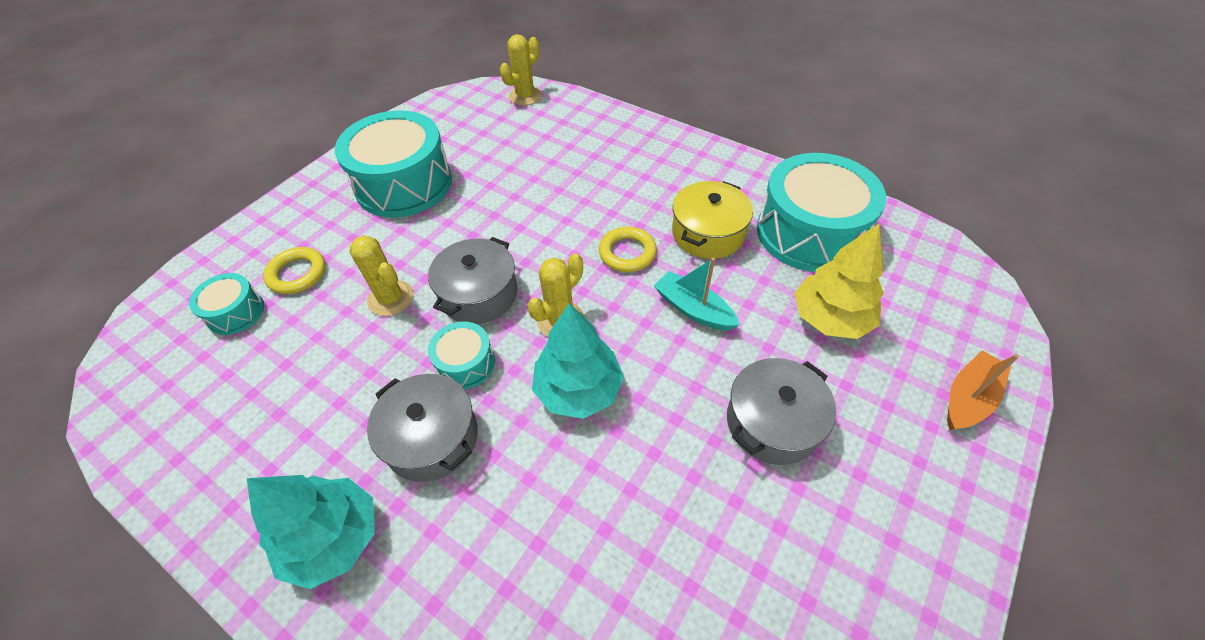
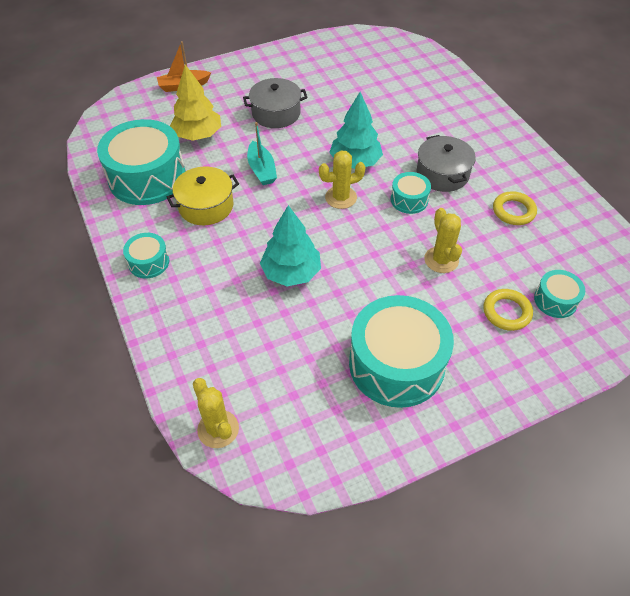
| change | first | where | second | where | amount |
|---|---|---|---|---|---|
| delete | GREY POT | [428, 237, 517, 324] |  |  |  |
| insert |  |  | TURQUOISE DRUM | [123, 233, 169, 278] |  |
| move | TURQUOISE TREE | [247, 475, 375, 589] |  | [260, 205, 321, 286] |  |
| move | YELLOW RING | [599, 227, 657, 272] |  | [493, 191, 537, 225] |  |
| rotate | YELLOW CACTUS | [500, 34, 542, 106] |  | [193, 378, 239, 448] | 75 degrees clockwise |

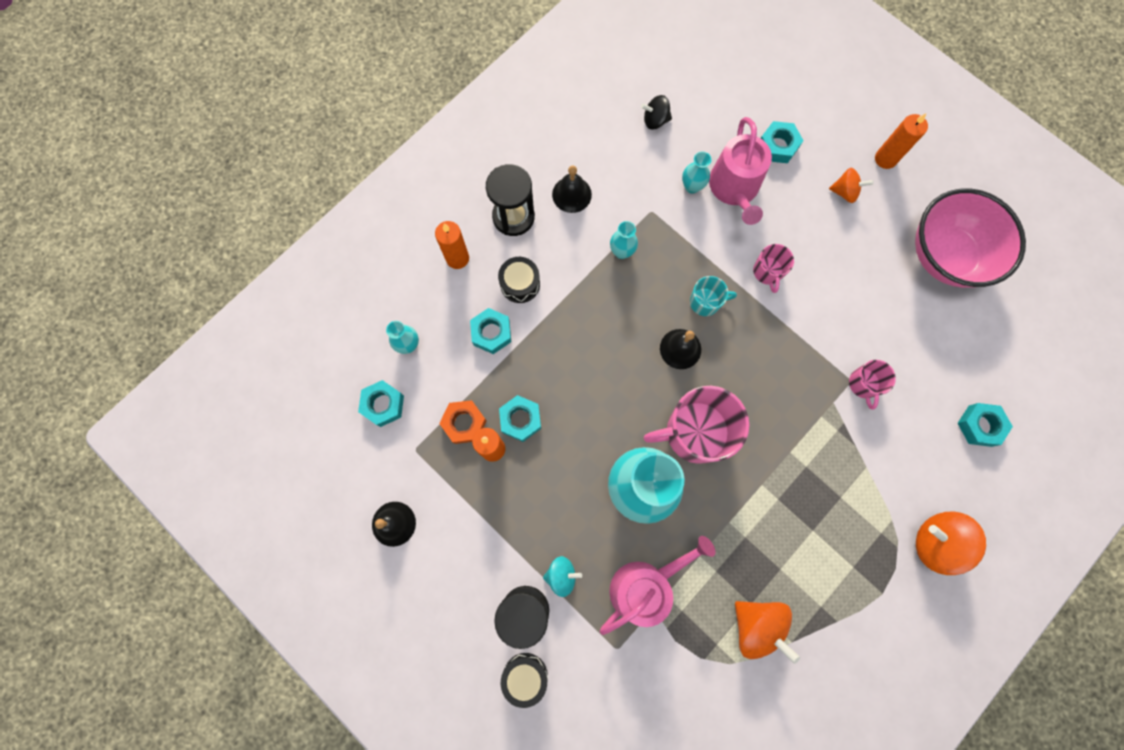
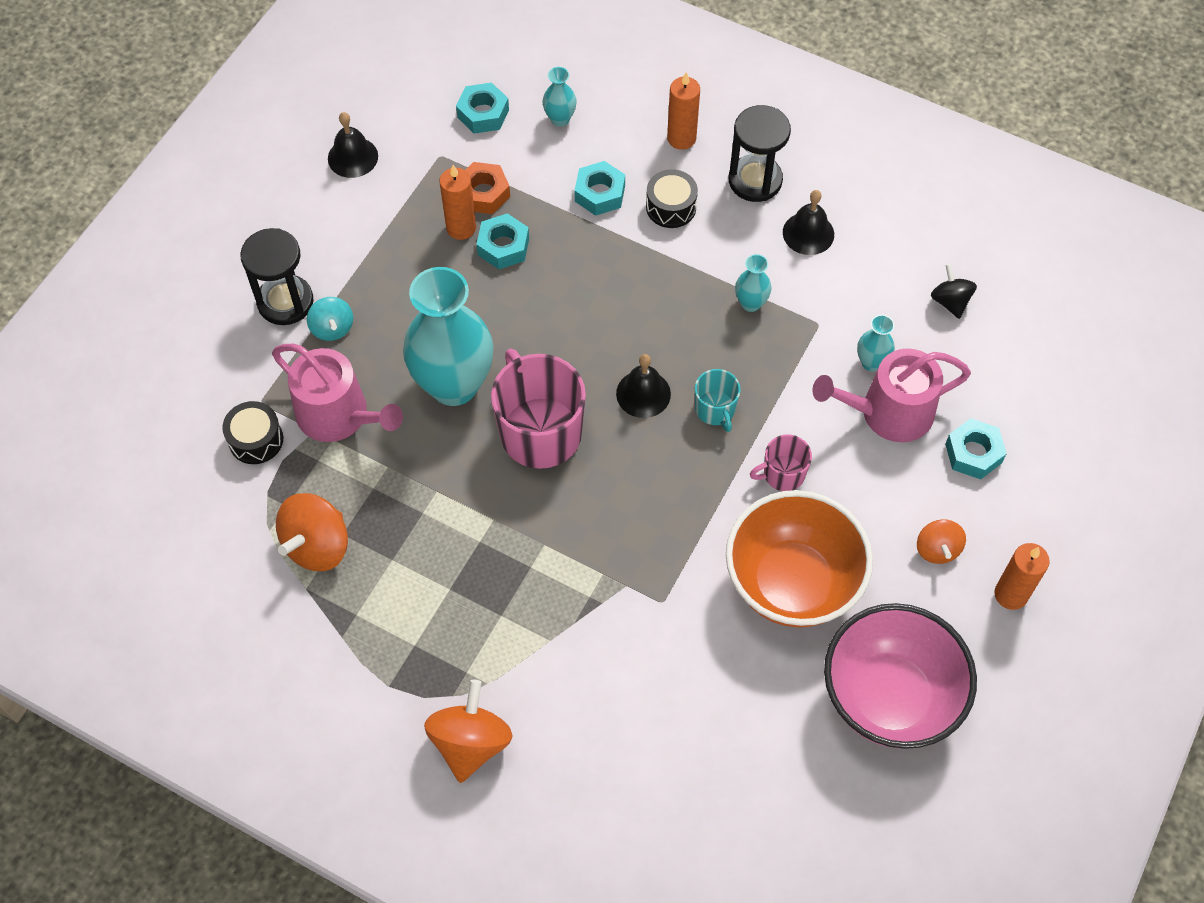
| change | first | where | second | where | amount |
|---|---|---|---|---|---|
| delete | PINK MUG | [849, 360, 896, 410] |  |  |  |
| delete | TURQUOISE NUT | [957, 403, 1013, 447] |  |  |  |
| insert |  |  | ORANGE BOWL | [726, 490, 873, 627] |  |
| move | BLACK DRUM | [501, 653, 548, 708] |  | [222, 401, 283, 464] |  |

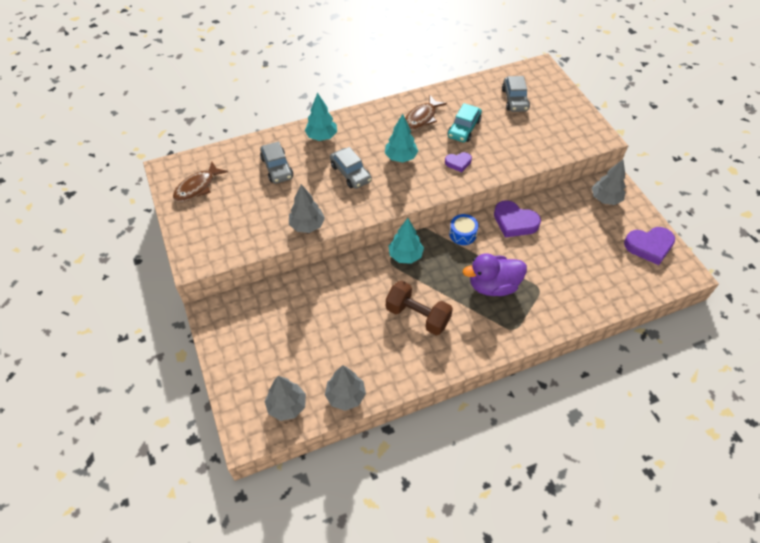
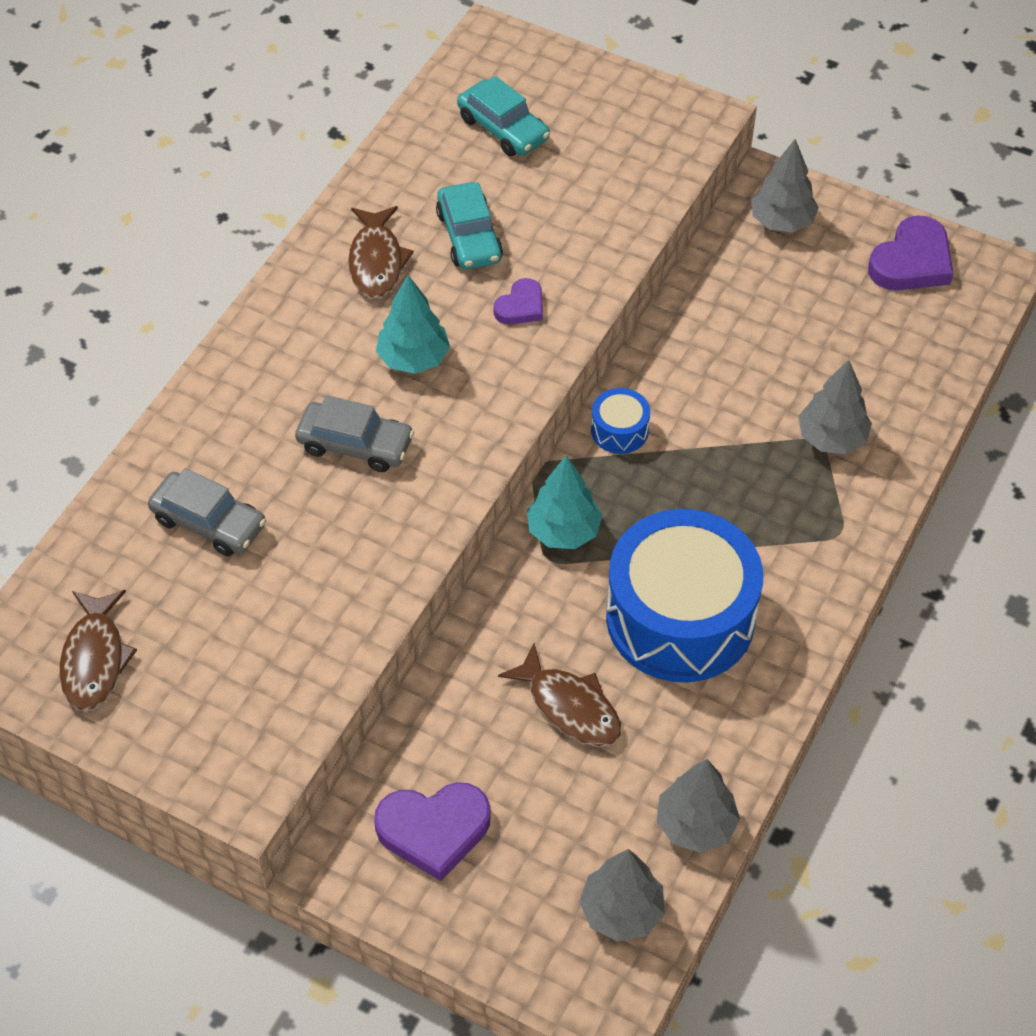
| change | first | where | second | where | amount |
|---|---|---|---|---|---|
| delete | TURQUOISE TREE | [305, 92, 337, 141] |  |  |  |
| delete | PURPLE DUCK | [463, 253, 527, 296] |  |  |  |
| insert |  |  | BROWN FISH | [498, 643, 621, 747] |  |
| move | GREY TREE | [289, 184, 325, 233] |  | [798, 360, 872, 454] |  |
| move | PURPLE HEART | [494, 200, 541, 238] |  | [374, 782, 491, 881] |  |
| replace | BROWN DUMBBELL | [386, 281, 453, 335] | BLUE DRUM | [606, 509, 763, 682] |  |
| recolor | GREY CAR | [502, 76, 530, 112] | TURQUOISE CAR | [457, 76, 550, 157] |  |

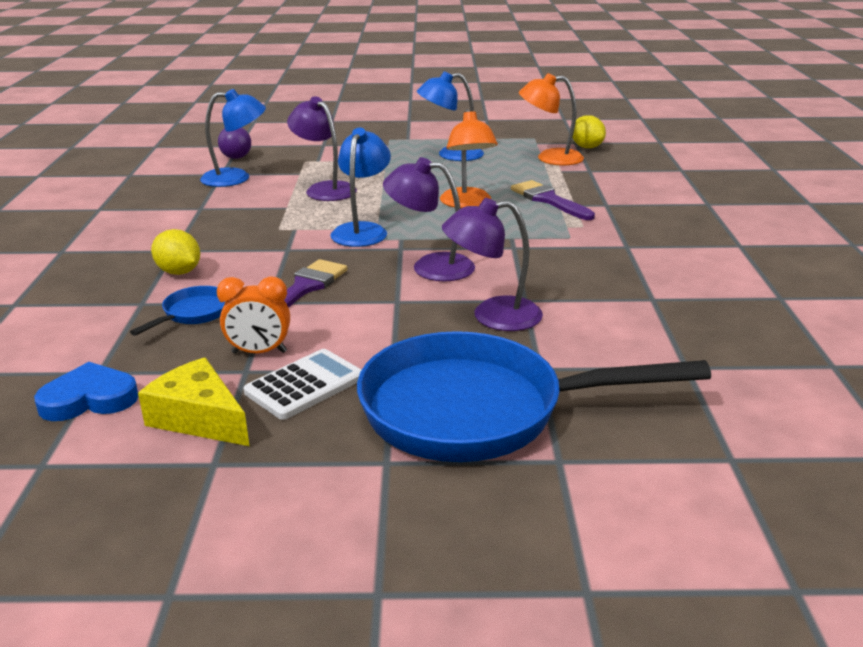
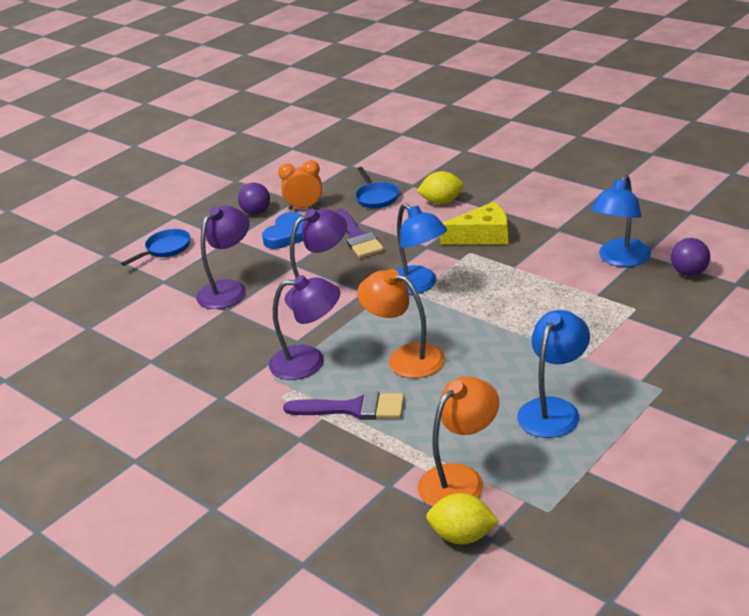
| change | first | where | second | where | amount |
|---|---|---|---|---|---|
| move | BLUE HEART | [34, 362, 138, 421] |  | [262, 212, 305, 249] |  |
| move | YELLOW CHEESE | [138, 357, 249, 446] |  | [440, 202, 508, 245] |  |
| move | PURPLE LAMP | [287, 96, 357, 201] |  | [269, 275, 340, 380] |  |
| replace | WHITE CALCULATOR | [244, 349, 361, 420] | PURPLE BALL | [238, 183, 270, 215] |  |
| rotate | ORANGE CLOCK | [217, 276, 290, 354] |  | [278, 160, 322, 210] | 45 degrees clockwise |
| resize | BLUE PAN | [357, 331, 711, 462] |  | [121, 229, 190, 266] | x0.41 |

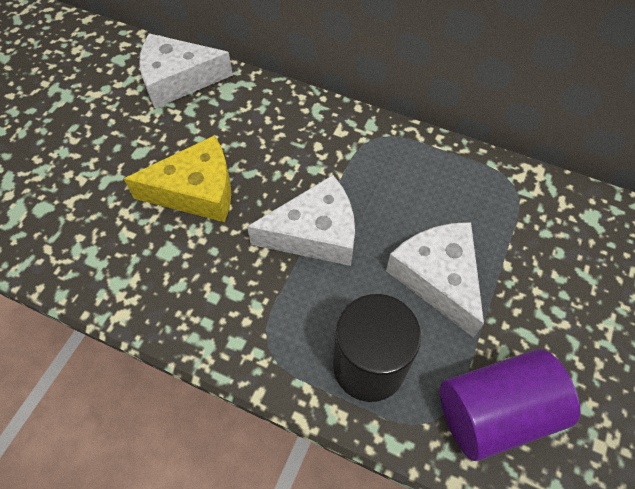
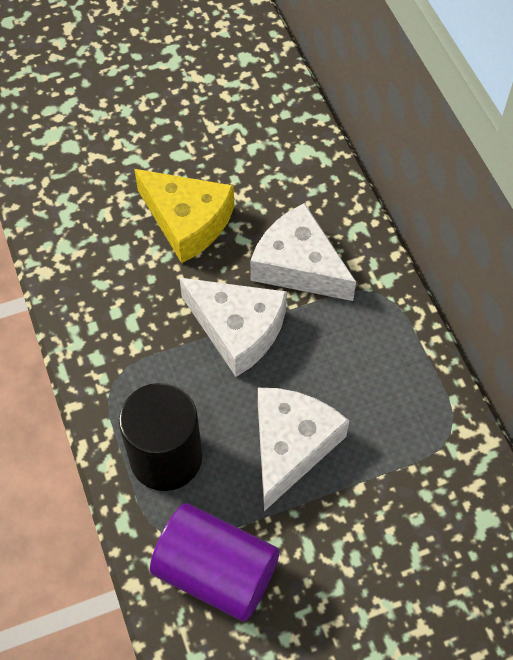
| change | first | where | second | where | amount |
|---|---|---|---|---|---|
| move | WHITE CHEESE | [139, 33, 233, 108] |  | [250, 203, 356, 301] |  |

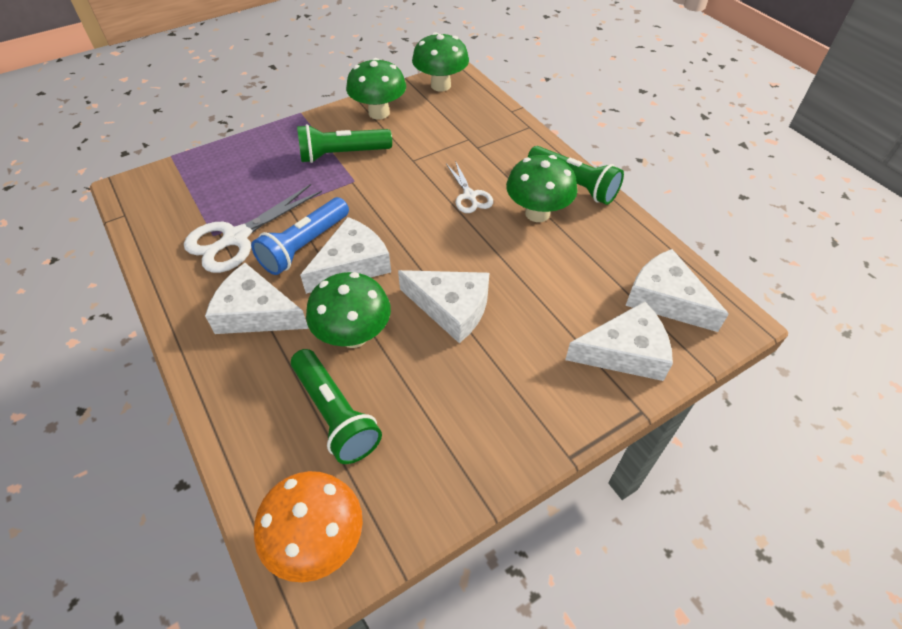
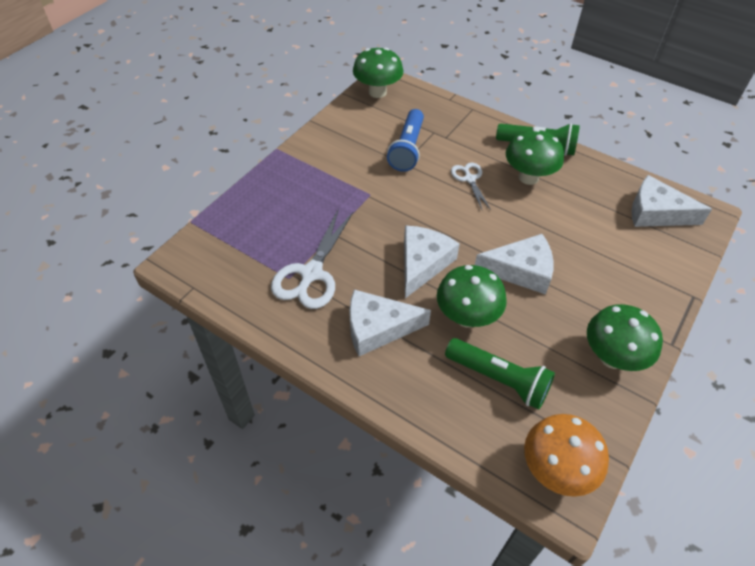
| change | first | where | second | where | amount |
|---|---|---|---|---|---|
| delete | GREEN FLASHLIGHT | [297, 124, 392, 163] |  |  |  |
| delete | WHITE CHEESE | [565, 302, 673, 381] |  |  |  |
| move | BLUE FLASHLIGHT | [251, 197, 349, 275] |  | [387, 109, 424, 172] |  |
| move | GREEN MUSHROOM | [346, 58, 406, 119] |  | [587, 304, 663, 371] |  |
| rotate | WHITE SCISSORS | [446, 161, 493, 213] |  | [451, 163, 491, 210] | 150 degrees counterclockwise |

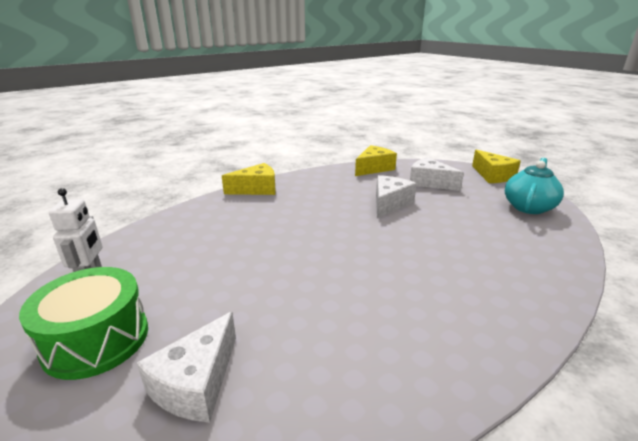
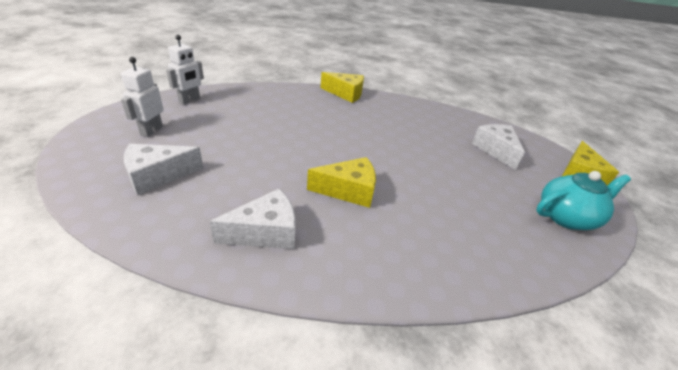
| change | first | where | second | where | amount |
|---|---|---|---|---|---|
| move | YELLOW CHEESE | [355, 145, 397, 176] |  | [307, 157, 376, 208] |  |
| move | WHITE CHEESE | [376, 175, 417, 218] |  | [210, 189, 296, 249] |  |
| replace | GREEN DRUM | [19, 267, 148, 380] | WHITE ROBOT | [121, 57, 164, 137] |  |

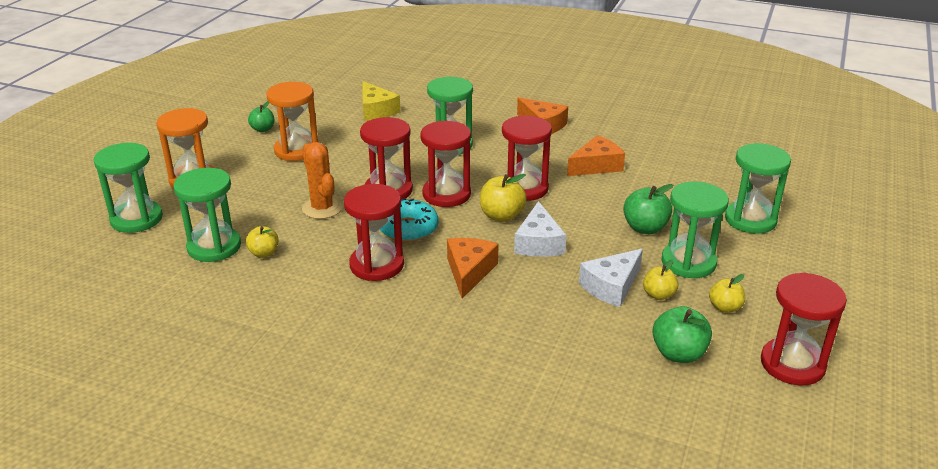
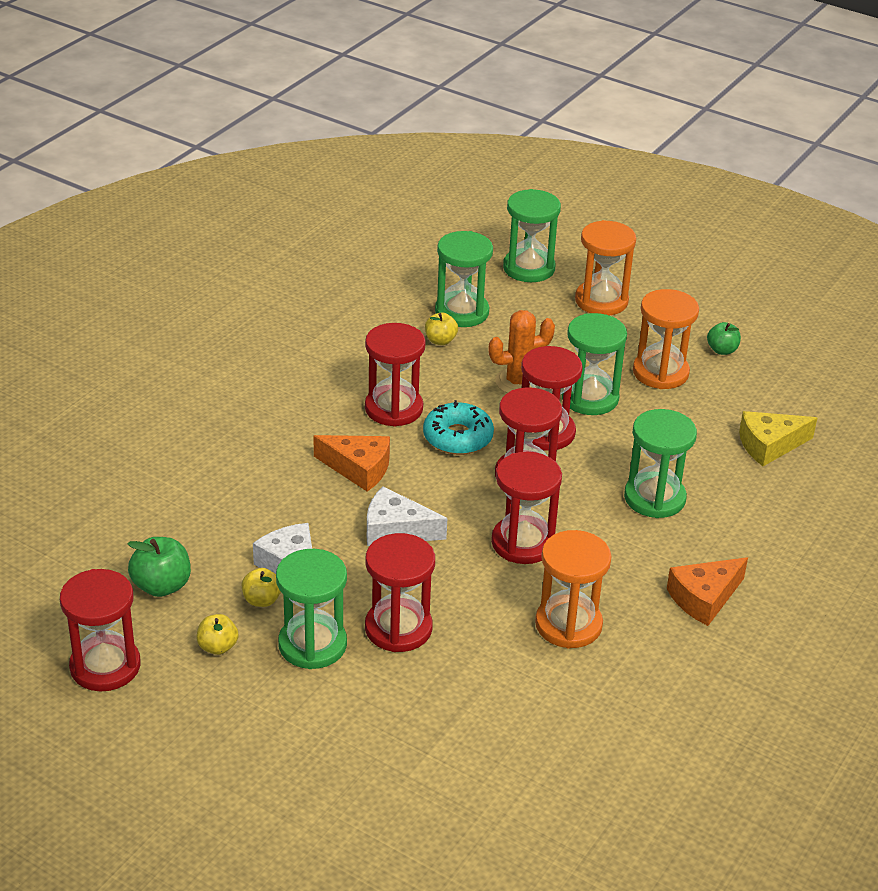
| change | first | where | second | where | amount |
|---|---|---|---|---|---|
| delete | YELLOW APPLE | [480, 174, 527, 222] |  |  |  |
| move | GREEN HOURGLASS | [725, 143, 791, 234] |  | [562, 313, 627, 415] |  |
| replace | ORANGE CHEESE | [567, 135, 625, 176] | ORANGE HOURGLASS | [535, 530, 612, 648] |  |
| replace | GREEN APPLE | [623, 184, 673, 234] | RED HOURGLASS | [365, 533, 435, 652] |  |

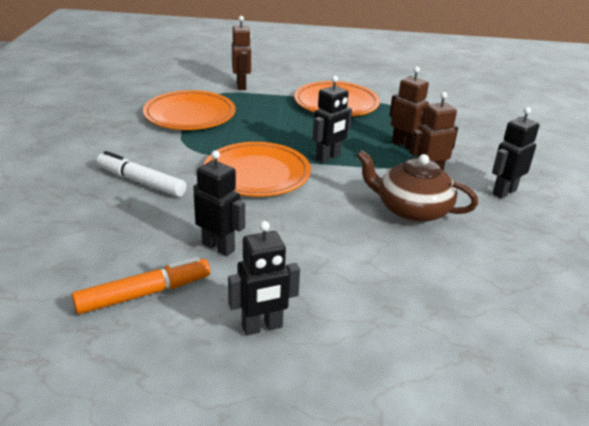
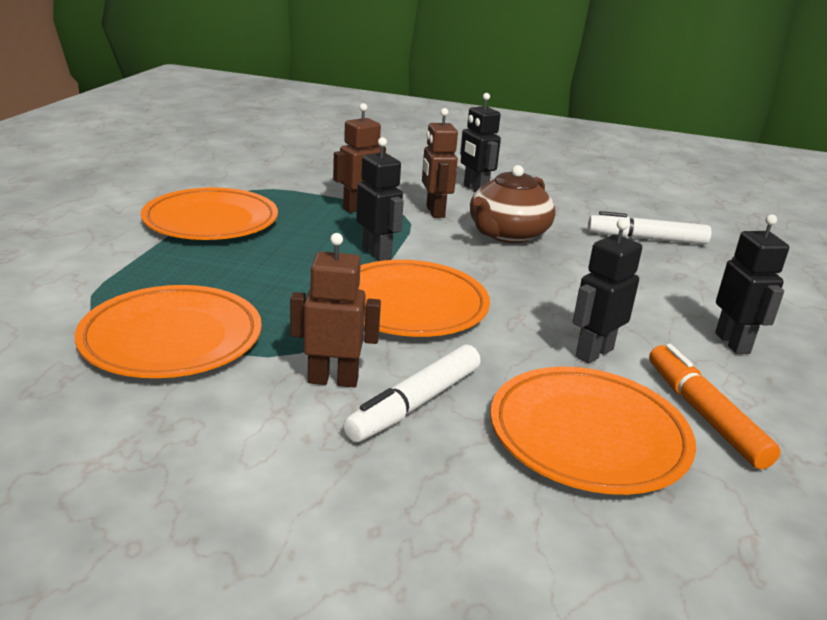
| change | first | where | second | where | amount |
|---|---|---|---|---|---|
| insert |  |  | ORANGE PLATE | [490, 367, 696, 495] |  |
| insert |  |  | WHITE MARKER | [588, 211, 712, 245] |  |
| move | BROWN ROBOT | [232, 16, 252, 90] |  | [290, 233, 381, 387] |  |

